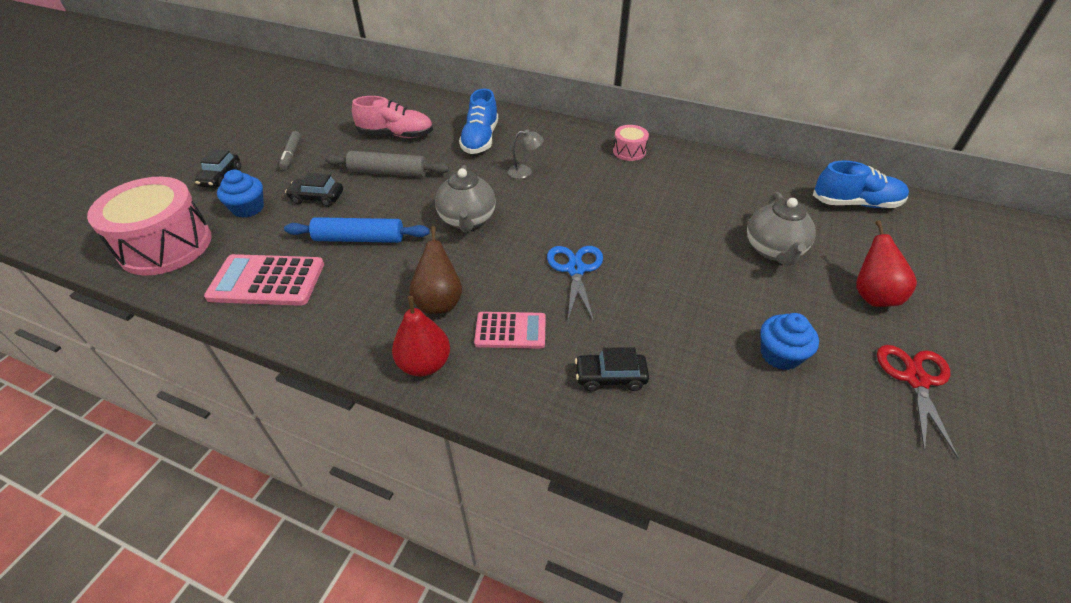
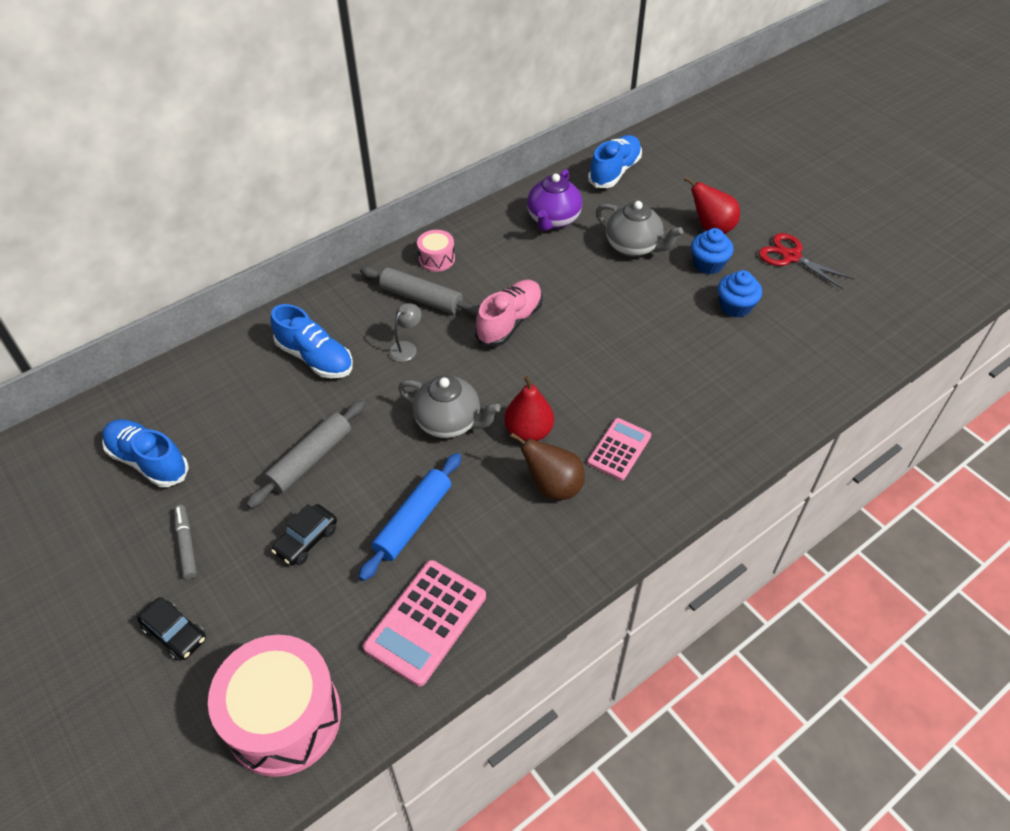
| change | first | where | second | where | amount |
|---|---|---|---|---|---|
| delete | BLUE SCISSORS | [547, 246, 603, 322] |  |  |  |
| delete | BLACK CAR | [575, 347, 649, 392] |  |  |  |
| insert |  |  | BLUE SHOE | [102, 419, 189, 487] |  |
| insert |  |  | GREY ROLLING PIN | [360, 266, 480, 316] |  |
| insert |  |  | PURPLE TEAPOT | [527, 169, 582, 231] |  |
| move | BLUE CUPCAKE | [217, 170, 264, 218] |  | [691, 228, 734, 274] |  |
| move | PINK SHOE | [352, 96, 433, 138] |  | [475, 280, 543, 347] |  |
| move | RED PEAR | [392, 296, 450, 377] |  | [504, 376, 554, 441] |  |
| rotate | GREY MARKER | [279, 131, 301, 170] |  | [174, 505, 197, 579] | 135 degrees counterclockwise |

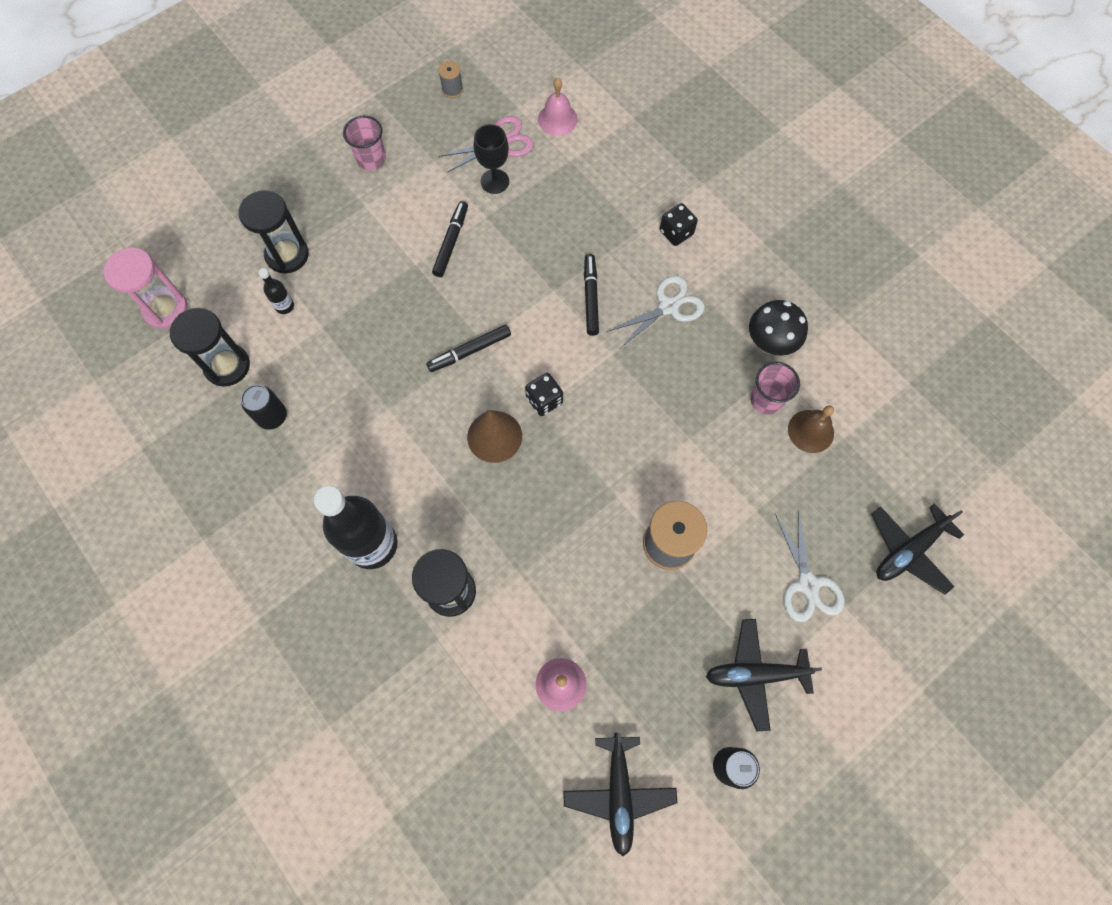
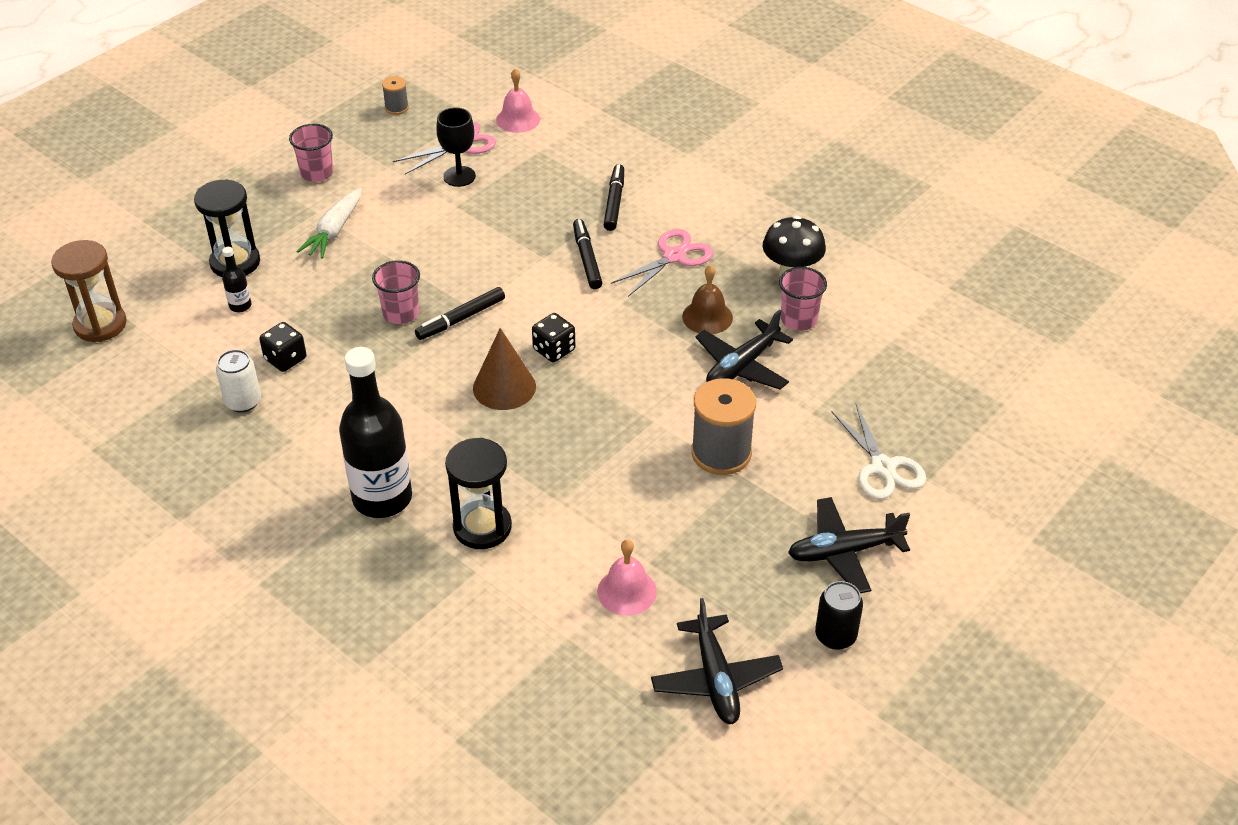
| change | first | where | second | where | amount |
|---|---|---|---|---|---|
| delete | BLACK HOURGLASS | [170, 308, 250, 387] |  |  |  |
| insert |  |  | WHITE CARROT | [296, 188, 362, 259] |  |
| insert |  |  | PINK CUP | [372, 260, 420, 324] |  |
| move | BLACK MARKER | [432, 201, 468, 277] |  | [604, 164, 624, 231] |  |
| move | BLACK DICE | [660, 203, 698, 246] |  | [259, 322, 307, 372] |  |
| move | BROWN BELL | [788, 405, 834, 453] |  | [682, 265, 733, 334] |  |
| move | BLACK PLANE | [871, 503, 964, 595] |  | [695, 310, 793, 390] |  |
| recolor | PINK HOURGLASS | [104, 248, 188, 329] | BROWN HOURGLASS | [51, 240, 127, 342] |  |
| recolor | BLACK CAN | [241, 385, 287, 430] | WHITE CAN | [216, 349, 261, 413] |  |
| recolor | WHITE SCISSORS | [607, 276, 705, 348] | PINK SCISSORS | [611, 229, 714, 297] |  |

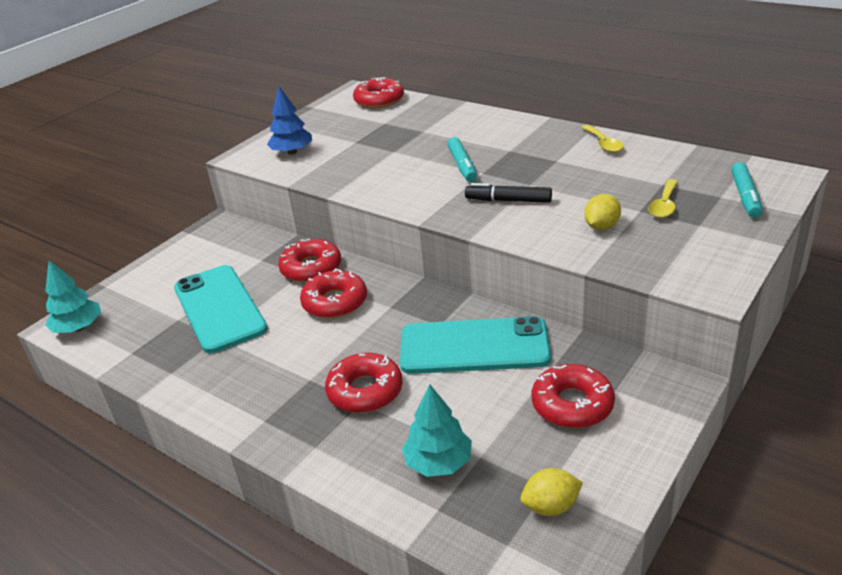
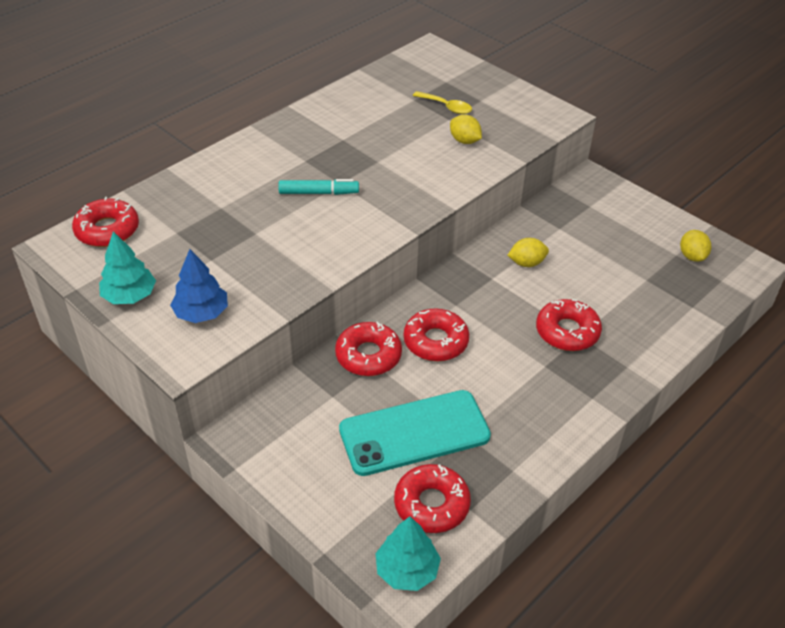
| change | first | where | second | where | amount |
|---|---|---|---|---|---|
| delete | BLACK MARKER | [465, 183, 552, 203] |  |  |  |
| delete | YELLOW SPOON | [581, 125, 623, 153] |  |  |  |
| delete | TURQUOISE MARKER | [731, 162, 762, 218] |  |  |  |
| move | TURQUOISE TREE | [402, 384, 472, 477] |  | [99, 231, 156, 304] |  |
| move | RED DONUT | [532, 364, 615, 428] |  | [394, 464, 471, 533] |  |
| replace | TURQUOISE PHONE | [400, 316, 551, 374] | YELLOW LEMON | [508, 238, 549, 267] |  |

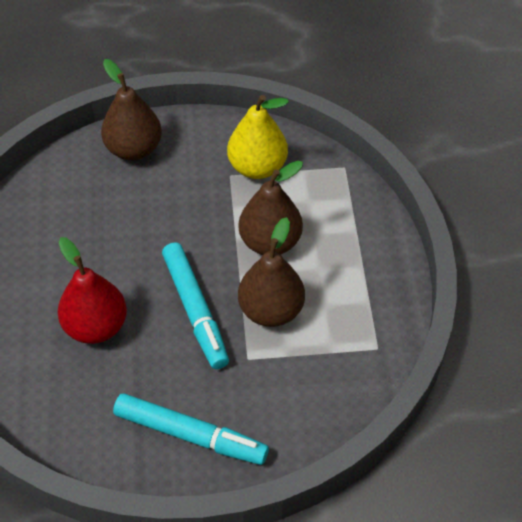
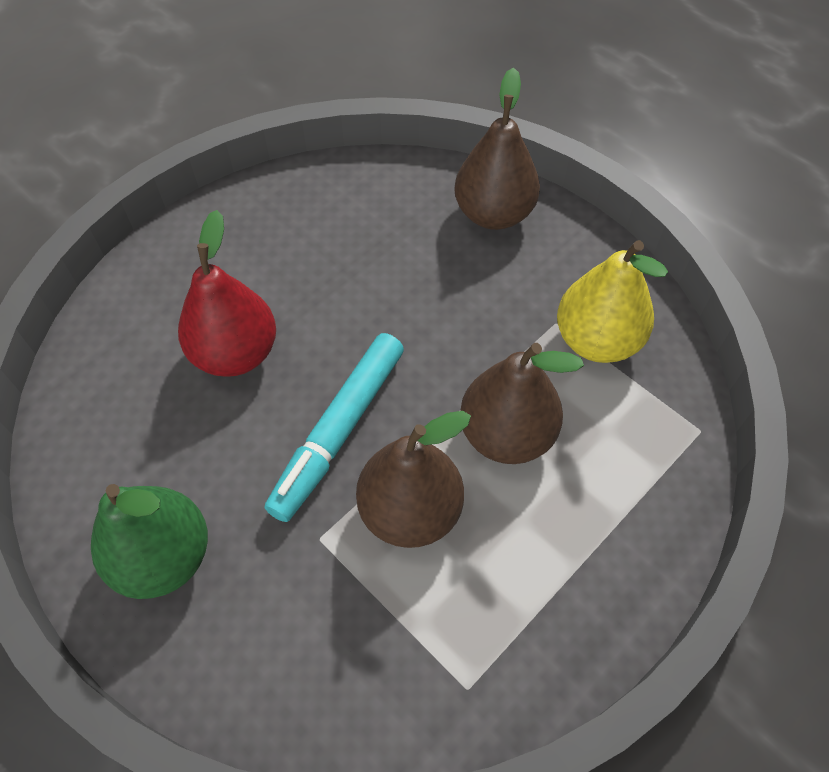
| change | first | where | second | where | amount |
|---|---|---|---|---|---|
| replace | TURQUOISE MARKER | [113, 393, 269, 465] | GREEN PEAR | [91, 484, 208, 599] |  |

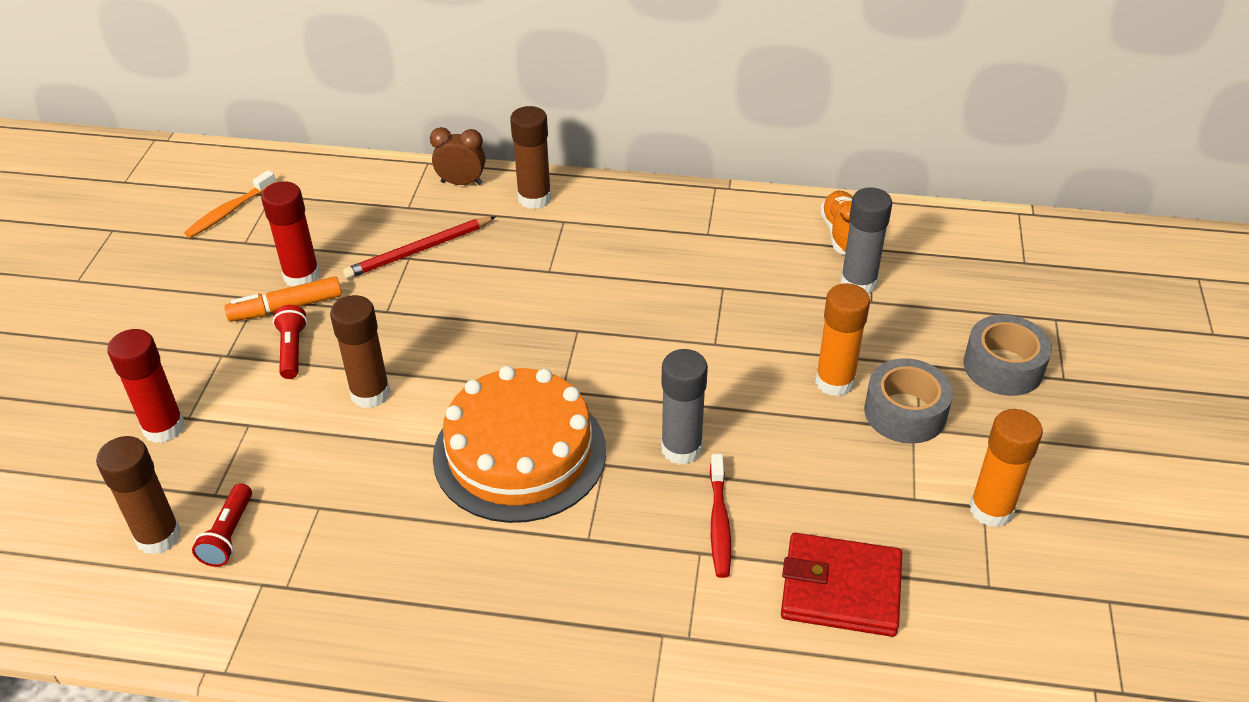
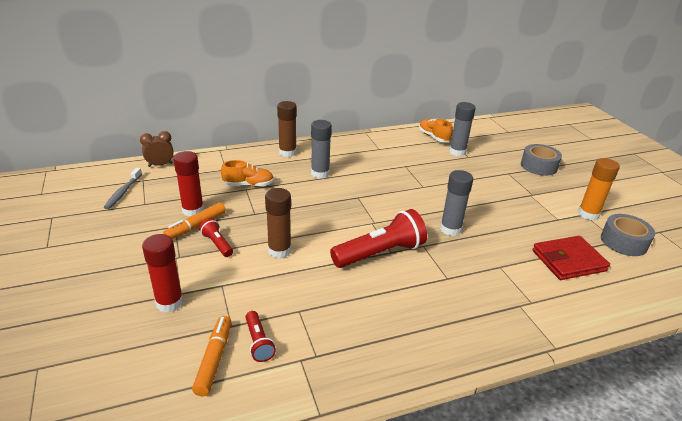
| change | first | where | second | where | amount |
|---|---|---|---|---|---|
| delete | RED TOOTHBRUSH | [710, 454, 731, 578] |  |  |  |
| delete | ORANGE GLUE STICK | [815, 283, 870, 396] |  |  |  |
| insert |  |  | GREY GLUE STICK | [311, 120, 332, 179] |  |
| move | BROWN CLOCK | [430, 127, 485, 185] |  | [140, 131, 174, 167] |  |
| move | GREY TAPE | [864, 358, 953, 444] |  | [601, 214, 655, 256] |  |
| replace | BROWN GLUE STICK | [96, 436, 181, 555] | ORANGE MARKER | [192, 316, 231, 396] |  |
| replace | RED PENCIL | [343, 217, 495, 279] | ORANGE SHOE | [221, 160, 274, 187] |  |
| replace | ORANGE CAKE | [433, 366, 606, 523] | RED FLASHLIGHT | [330, 209, 427, 268] |  |
| recolor | ORANGE TOOTHBRUSH | [184, 170, 276, 238] | GREY TOOTHBRUSH | [104, 168, 142, 209] |  |

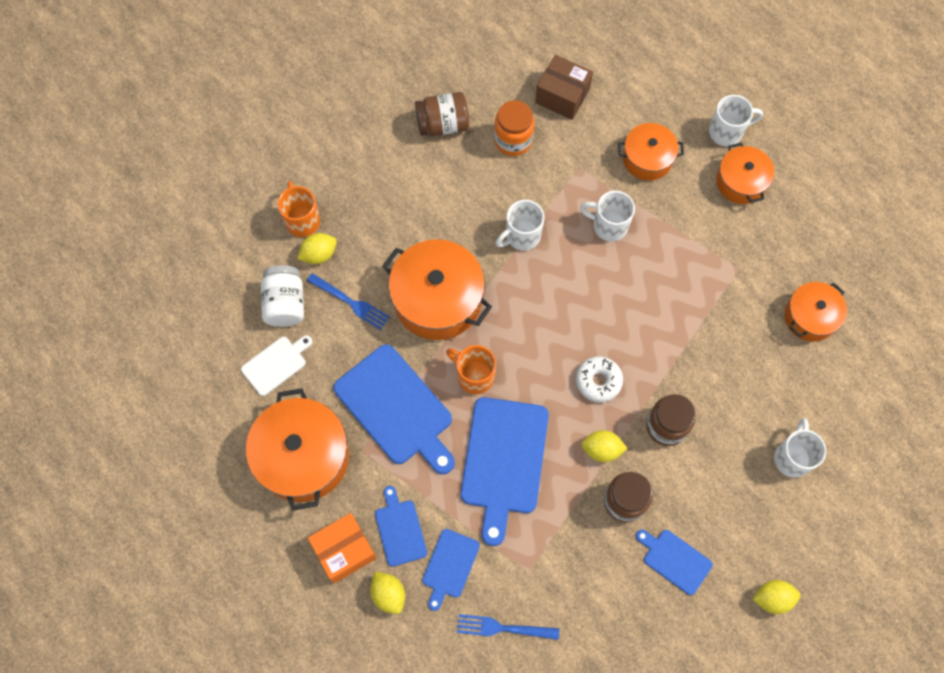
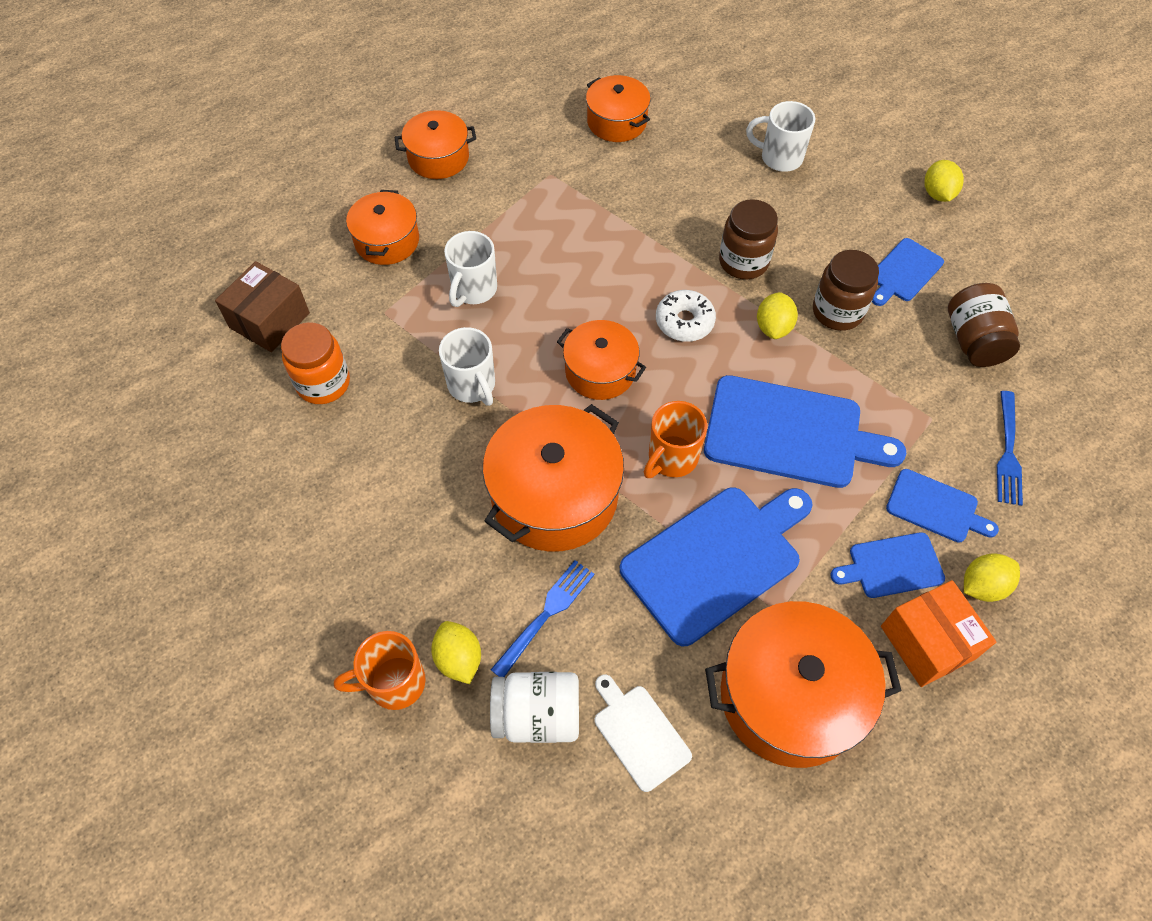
| change | first | where | second | where | amount |
|---|---|---|---|---|---|
| delete | WHITE MUG | [709, 95, 763, 146] |  |  |  |
| insert |  |  | ORANGE POT | [557, 320, 646, 400] |  |
| move | BROWN JAR | [415, 92, 469, 136] |  | [948, 283, 1020, 367] |  |

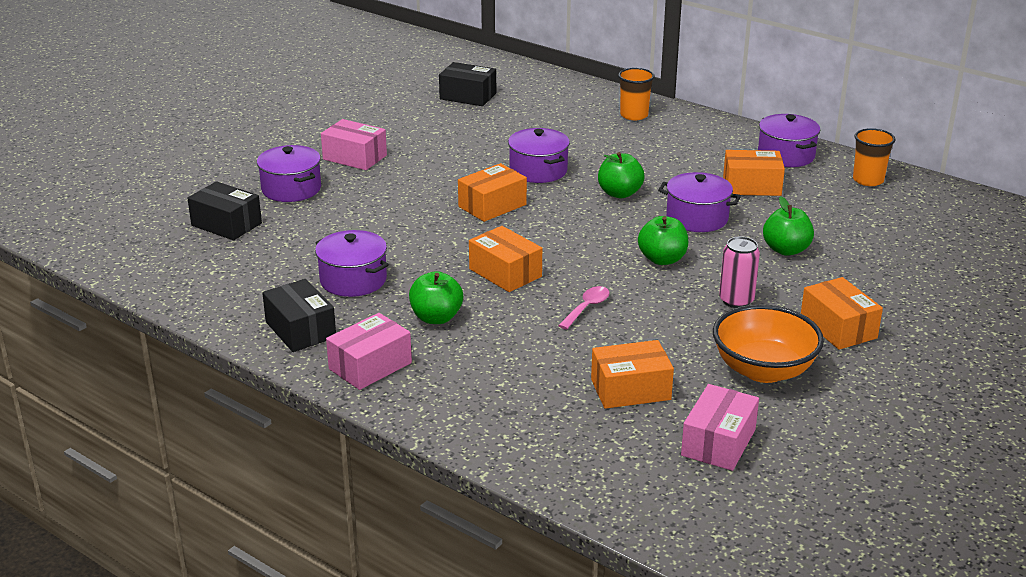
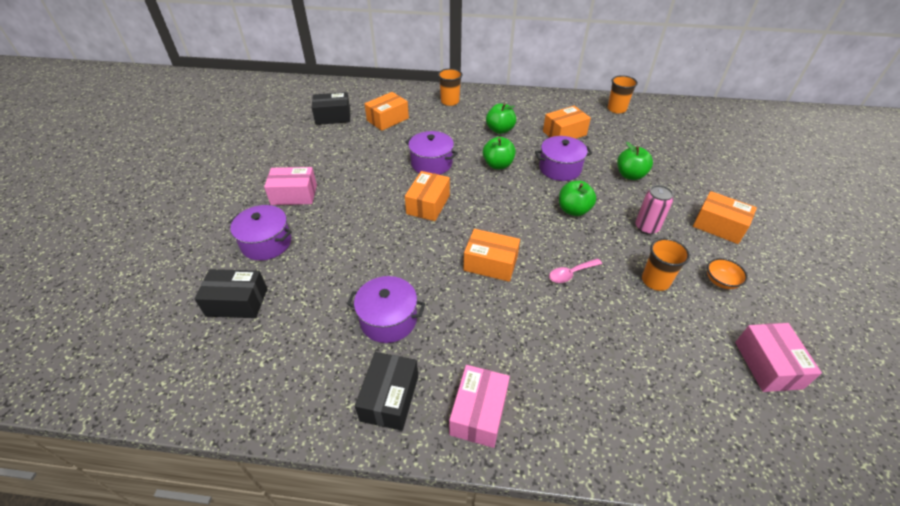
| change | first | where | second | where | amount |
|---|---|---|---|---|---|
| delete | PURPLE POT | [758, 114, 820, 167] |  |  |  |
| insert |  |  | ORANGE CUP | [642, 238, 690, 291] |  |
| move | GREEN APPLE | [409, 271, 463, 324] |  | [486, 103, 516, 134] |  |
| move | ORANGE BOX | [591, 340, 674, 409] |  | [365, 92, 409, 131] |  |
| rotate | BLACK BOX | [262, 279, 336, 352] |  | [355, 352, 418, 431] | 75 degrees clockwise |
| rotate | PINK SPOON | [558, 286, 610, 330] |  | [549, 259, 602, 283] | 120 degrees counterclockwise |
| resize | ORANGE BOWL | [713, 304, 824, 383] |  | [707, 258, 748, 289] | x0.48 |

